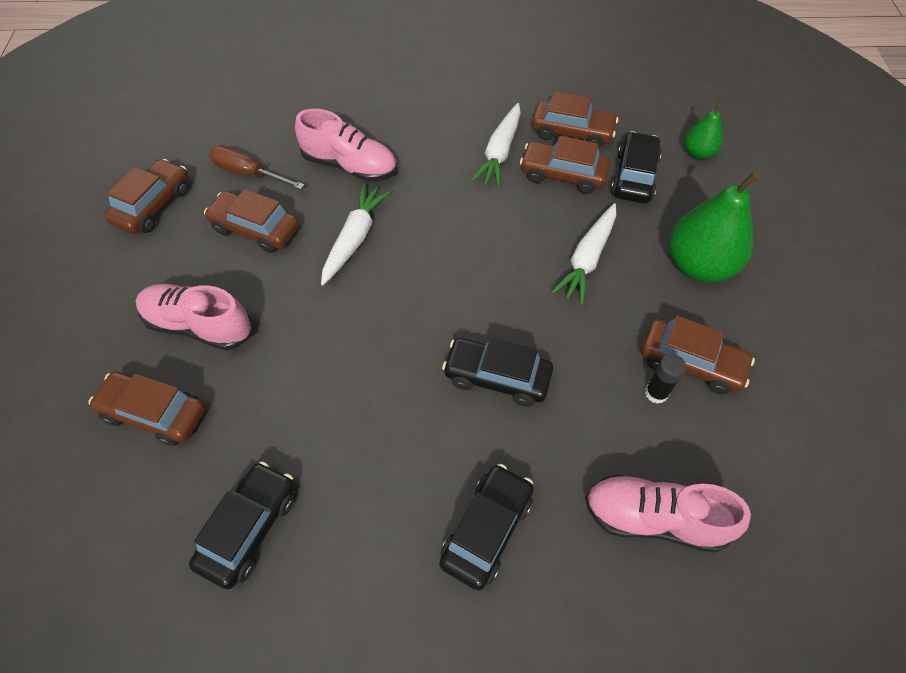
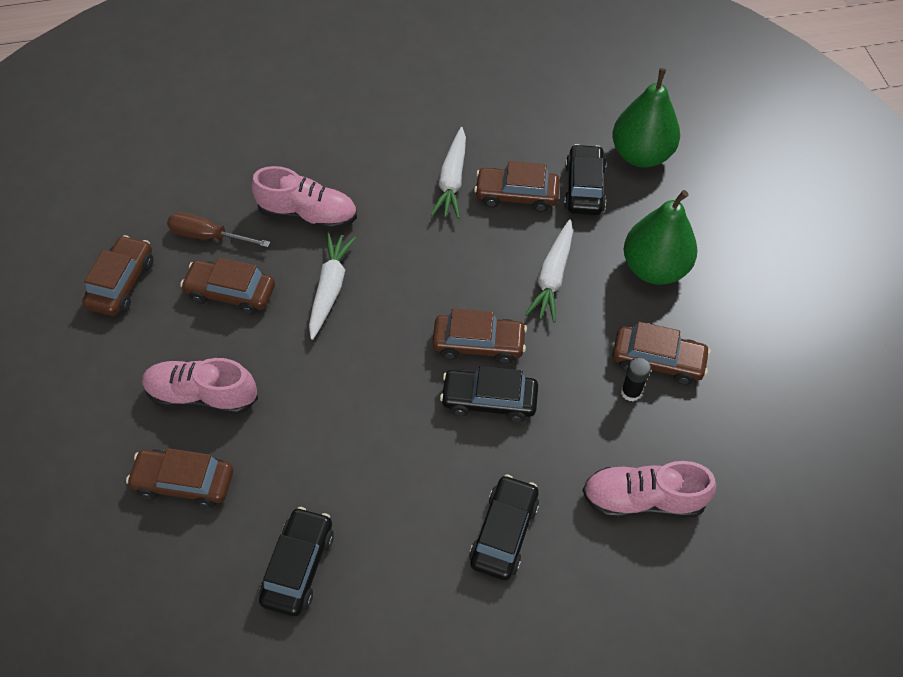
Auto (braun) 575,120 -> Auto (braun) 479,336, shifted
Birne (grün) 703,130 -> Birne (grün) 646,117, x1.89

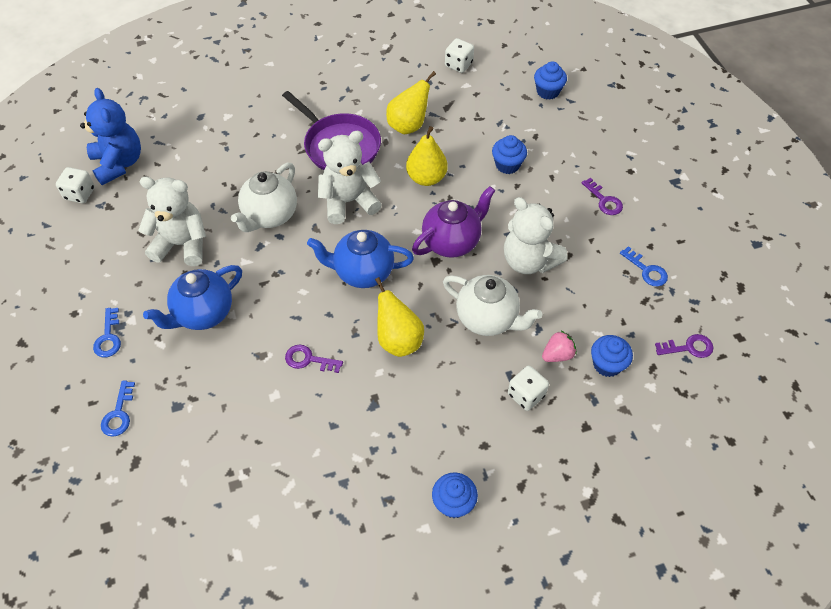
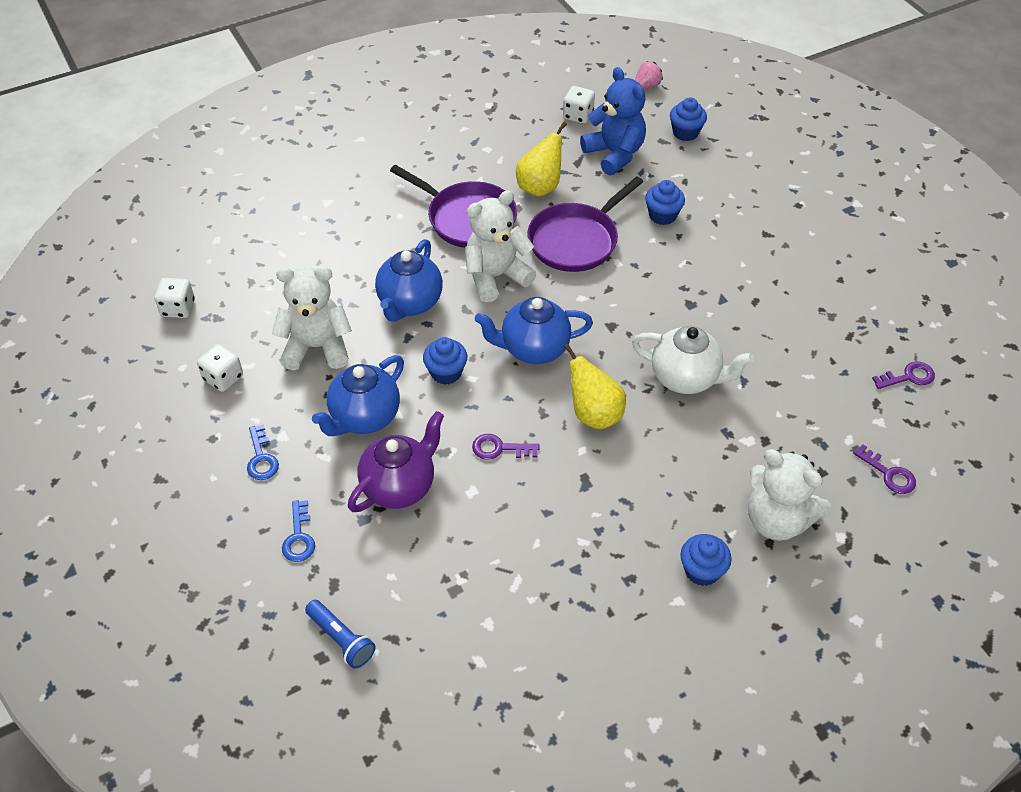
Spielwürfel (weiß) 528,388 -> Spielwürfel (weiß) 220,368, shifted
none -> Taschenlampe (blau) 340,634
Teekanne (lila) 453,222 -> Teekanne (lila) 396,461, shifted
Teekanne (weiß) 264,197 -> Teekanne (blau) 409,280
Muffin (blau) 612,356 -> Muffin (blau) 445,361, shifted
Birne (gelb) 427,156 -> Pfanne (lila) 585,224
Teddybär (blau) 110,136 -> Teddybär (blau) 613,121, shifted
Erdbeere (rosa) 559,346 -> Erdbeere (rosa) 649,75, shifted
Teddybär (weiß) 536,235 -> Teddybär (weiß) 790,495, shifted
Schlüssel (lila) 602,196 -> Schlüssel (lila) 884,469, shifted
Schlüssel (blau) 644,266 -> none

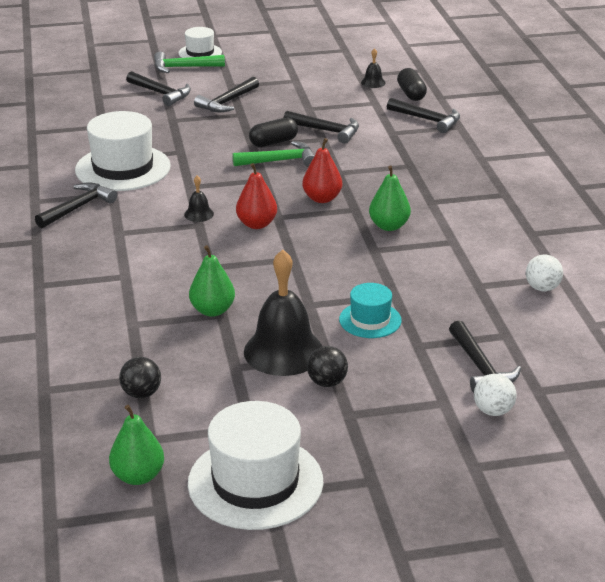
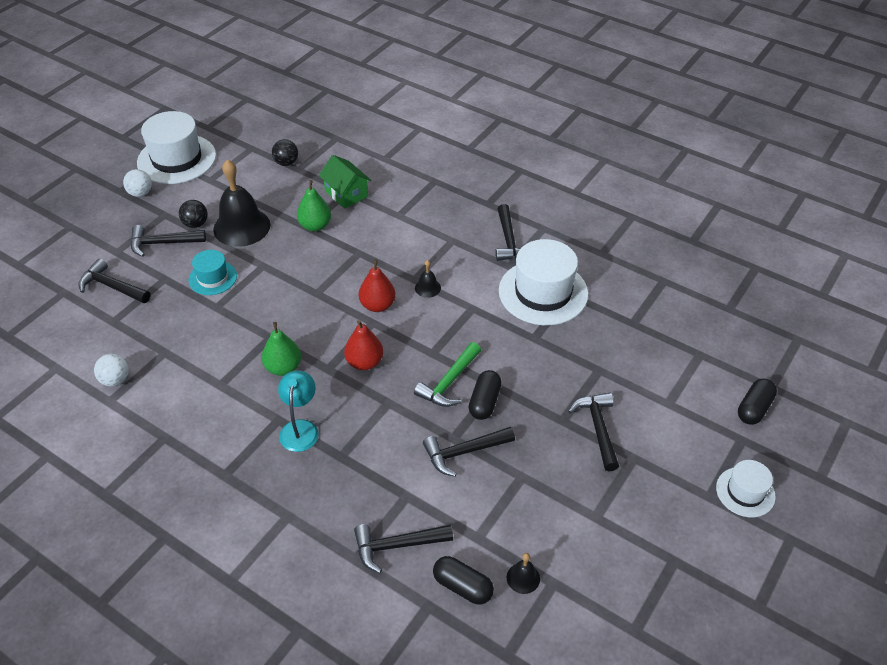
Ball (weiß) 495,395 -> Ball (weiß) 137,183, shifted
Hammer (schwarz) 158,88 -> Hammer (schwarz) 168,241, shifted
none -> Lampe (türkis) 298,411
none -> Haus (grün) 345,182
none -> Kapsel (schwarz) 757,401
Birne (grün) 136,445 -> none
Hammer (grün) 189,62 -> none

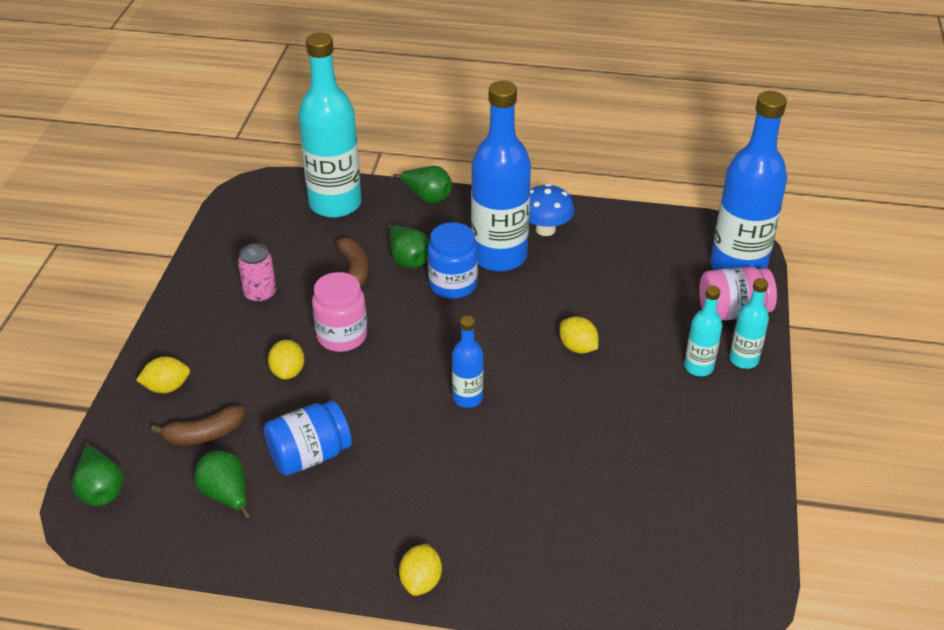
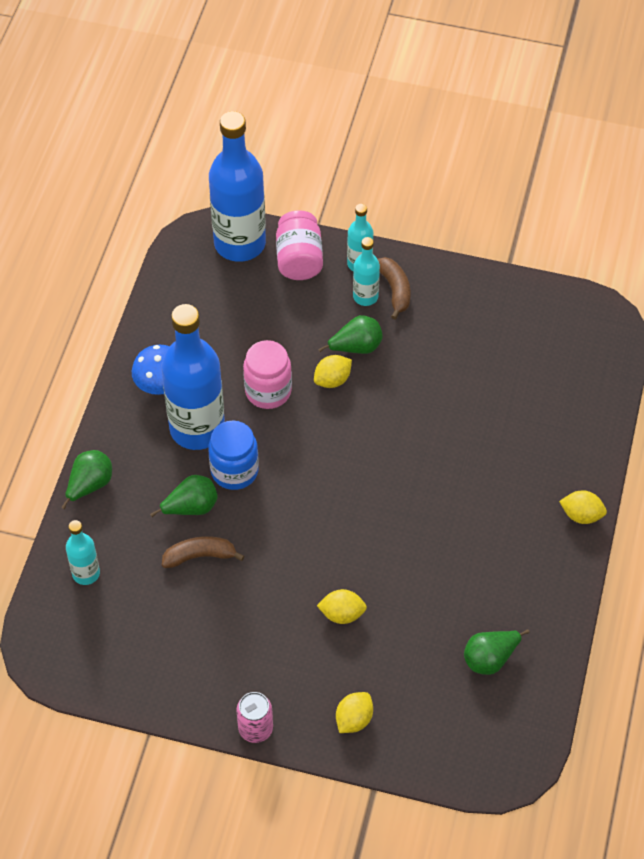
Flasche (türkis) 330,125 -> Flasche (türkis) 83,552, x0.48
Dose (rosa) 257,273 -> Dose (rosa) 254,717, shifted
Einmachglas (rosa) 339,312 -> Einmachglas (rosa) 267,374, shifted
Birne (grün) 98,474 -> Birne (grün) 350,334, shifted
Zitrone (gelb) 163,375 -> Zitrone (gelb) 354,712, 45 degrees clockwise
Banane (braun) 197,425 -> Banane (braun) 394,288, shifted
Einmachglas (blau) 307,438 -> none
Flasche (blau) 467,362 -> none

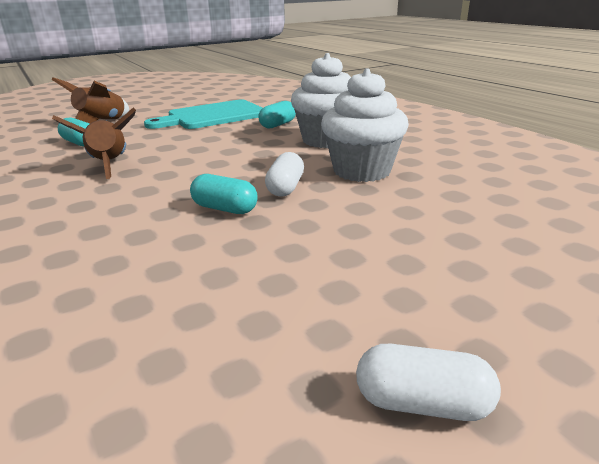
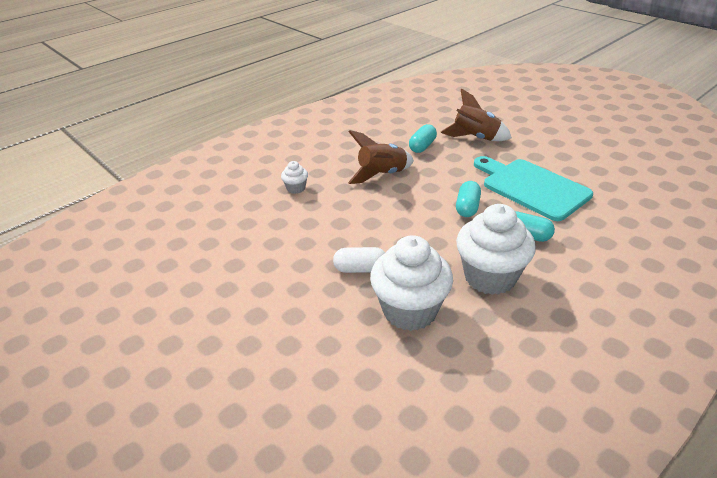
none -> Muffin (weiß) 294,177
Kapsel (türkis) 224,194 -> Kapsel (türkis) 468,199, shifted
Kapsel (weiß) 428,382 -> none

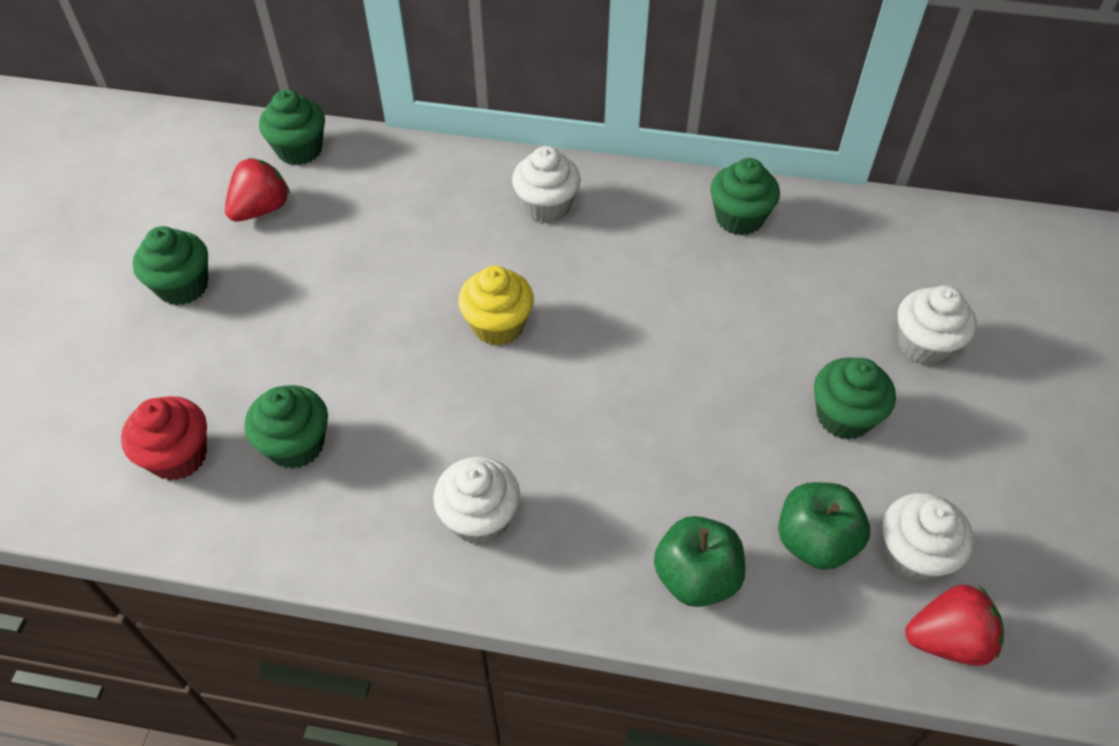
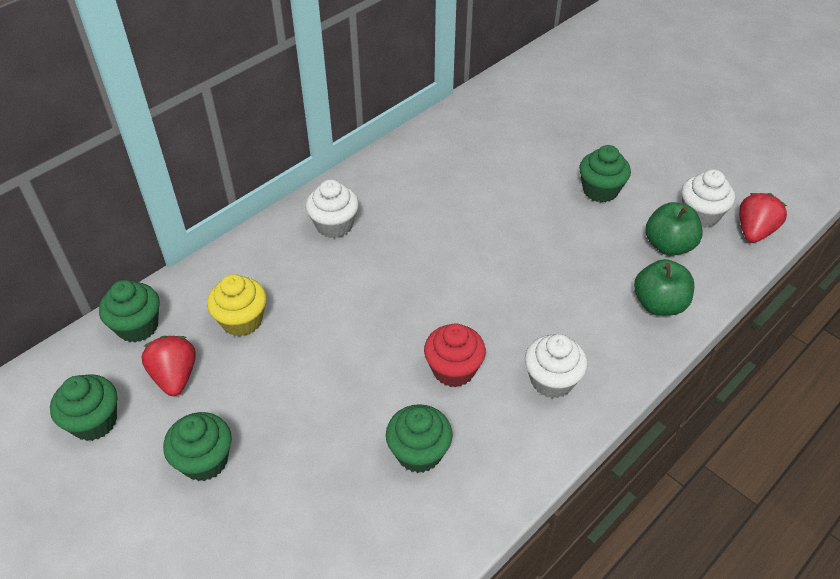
Muffin (grün) 745,197 -> Muffin (grün) 83,407, shifted
Muffin (gelb) 496,306 -> Muffin (gelb) 236,305, shifted
Muffin (rot) 164,438 -> Muffin (rot) 455,355, shifted
Muffin (weiß) 937,325 -> none

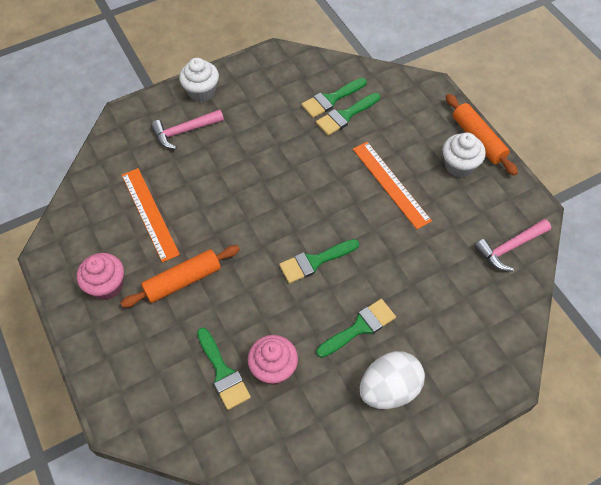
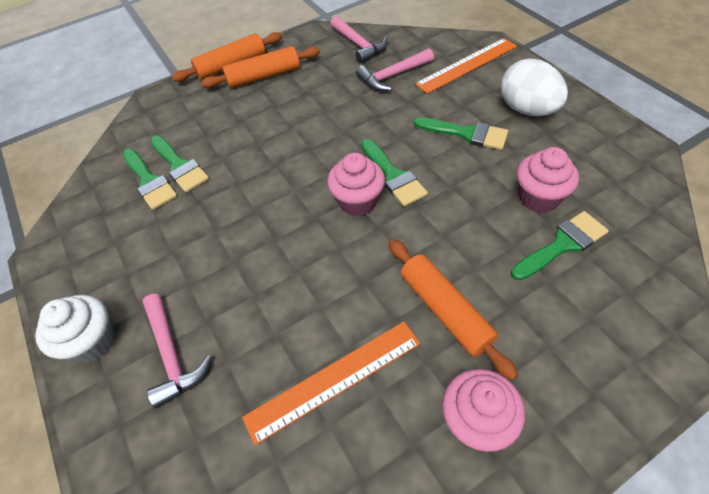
Muffin (weiß) 464,155 -> Nudelholz (orange) 260,67
none -> Muffin (rosa) 356,184
none -> Hammer (rosa) 395,69
Pinsel (grün) 356,328 -> Pinsel (grün) 461,133, 150 degrees clockwise
Lineal (orange) 392,185 -> Lineal (orange) 466,66, shifted

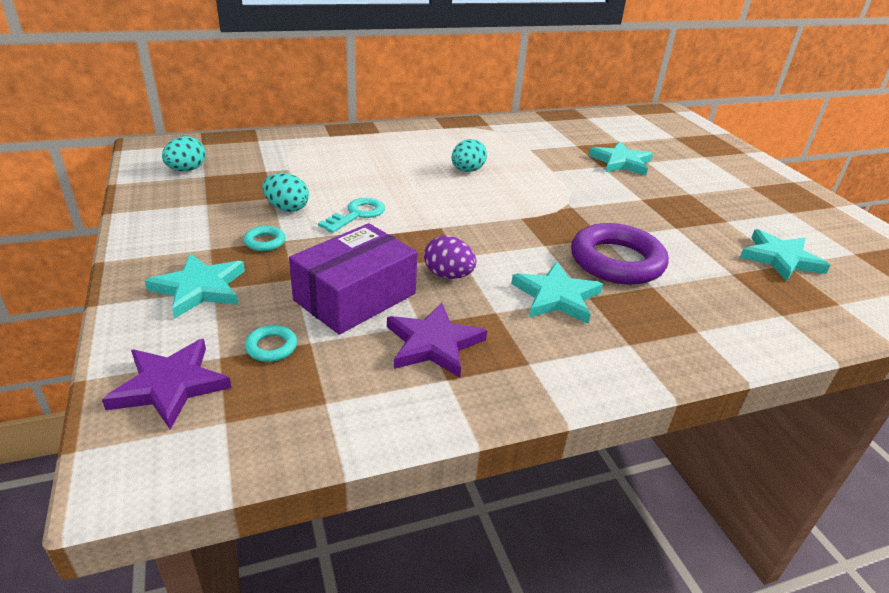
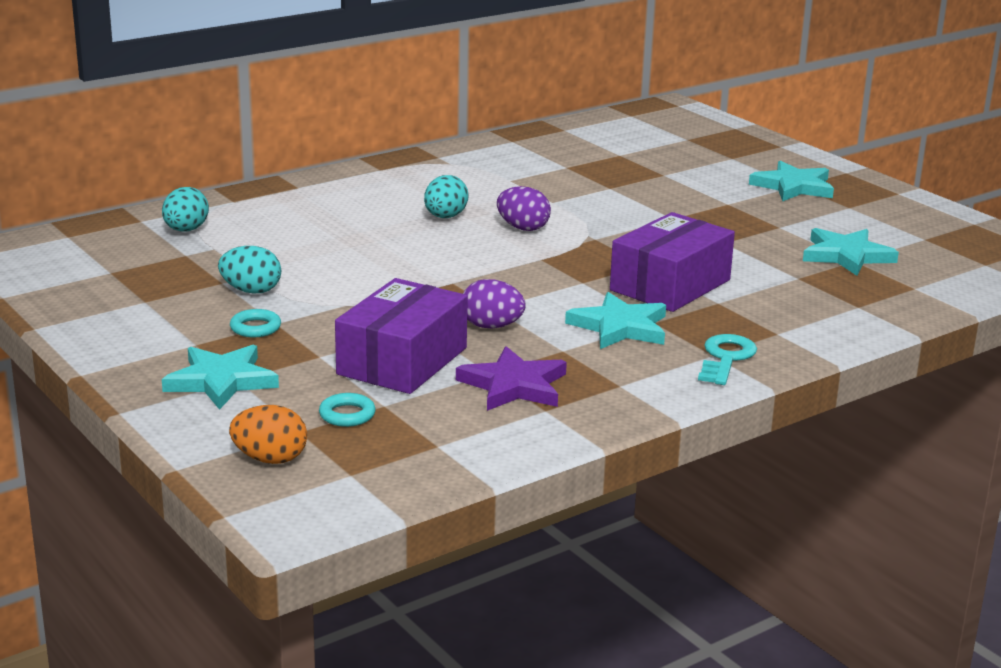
Ei (türkis) 184,153 -> Ei (türkis) 185,209, shifted
Stern (lila) 167,384 -> Ei (orange) 268,434
none -> Ei (lila) 524,208
Ring (lila) 620,254 -> Schachtel (lila) 672,262
Schlüssel (türkis) 351,215 -> Schlüssel (türkis) 727,359, shifted
Stern (türkis) 621,159 -> Stern (türkis) 791,181, shifted

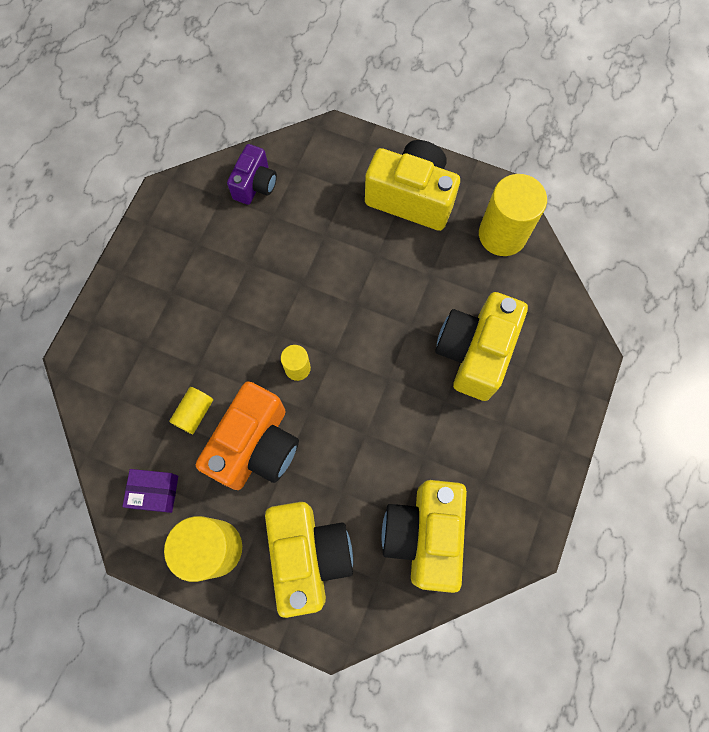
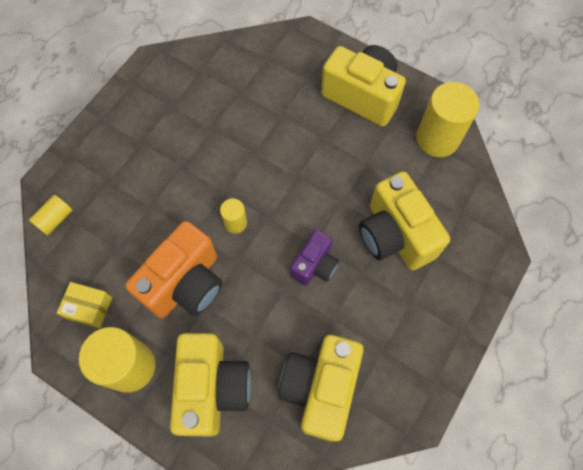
Vollzylinder (gelb) 191,410 -> Vollzylinder (gelb) 50,215, shifted
Schachtel (lila) 150,491 -> Schachtel (gelb) 84,305
Kamera (lila) 252,174 -> Kamera (lila) 314,258, shifted
Kamera (gelb) 481,346 -> Kamera (gelb) 404,220, 60 degrees counterclockwise

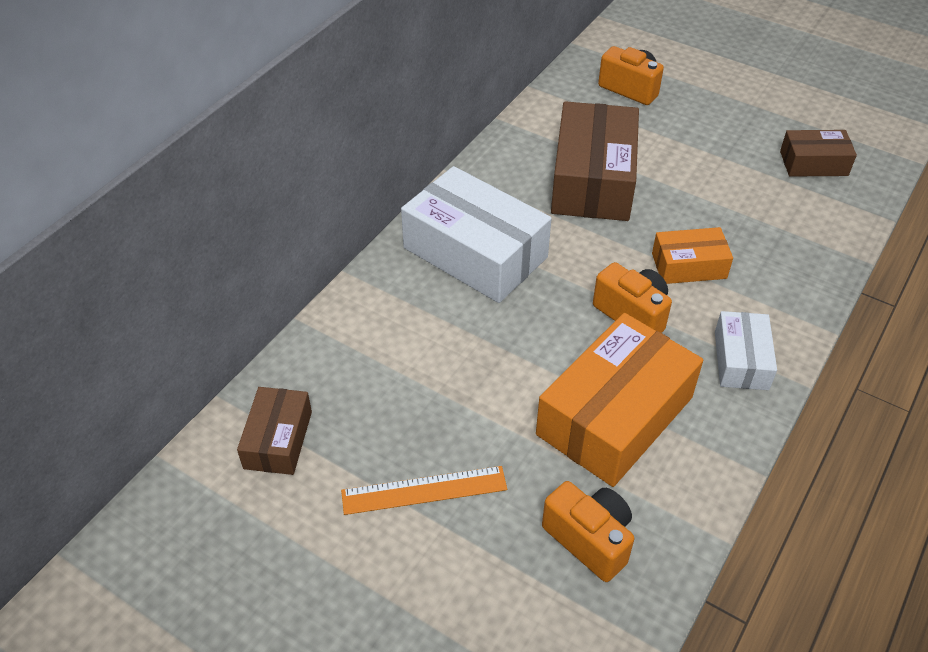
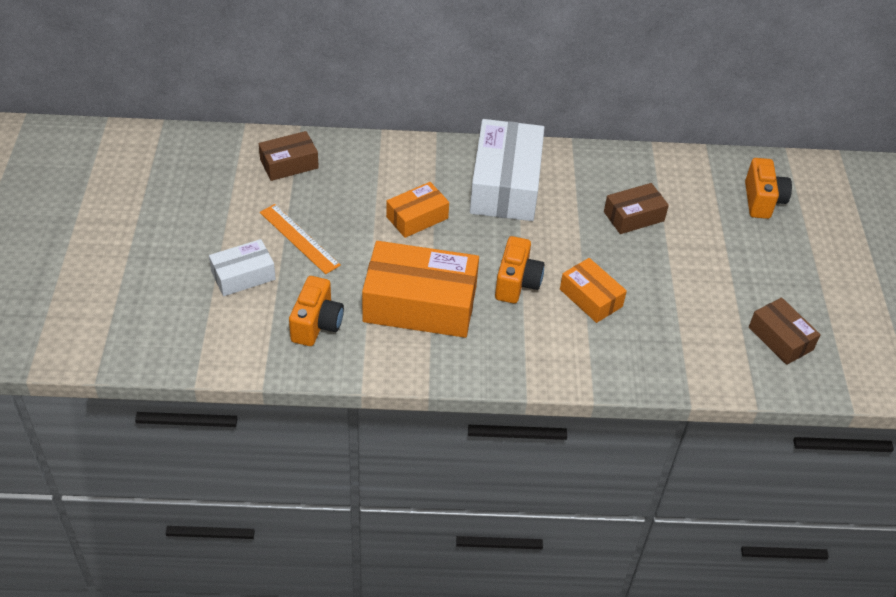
Schachtel (weiß) 746,350 -> Schachtel (weiß) 242,267, shifted
none -> Schachtel (orange) 417,210
Schachtel (braun) 595,161 -> Schachtel (braun) 636,208, x0.53

